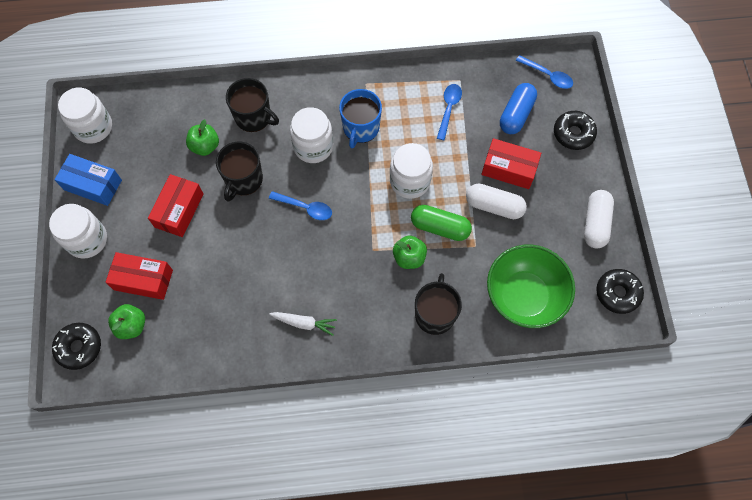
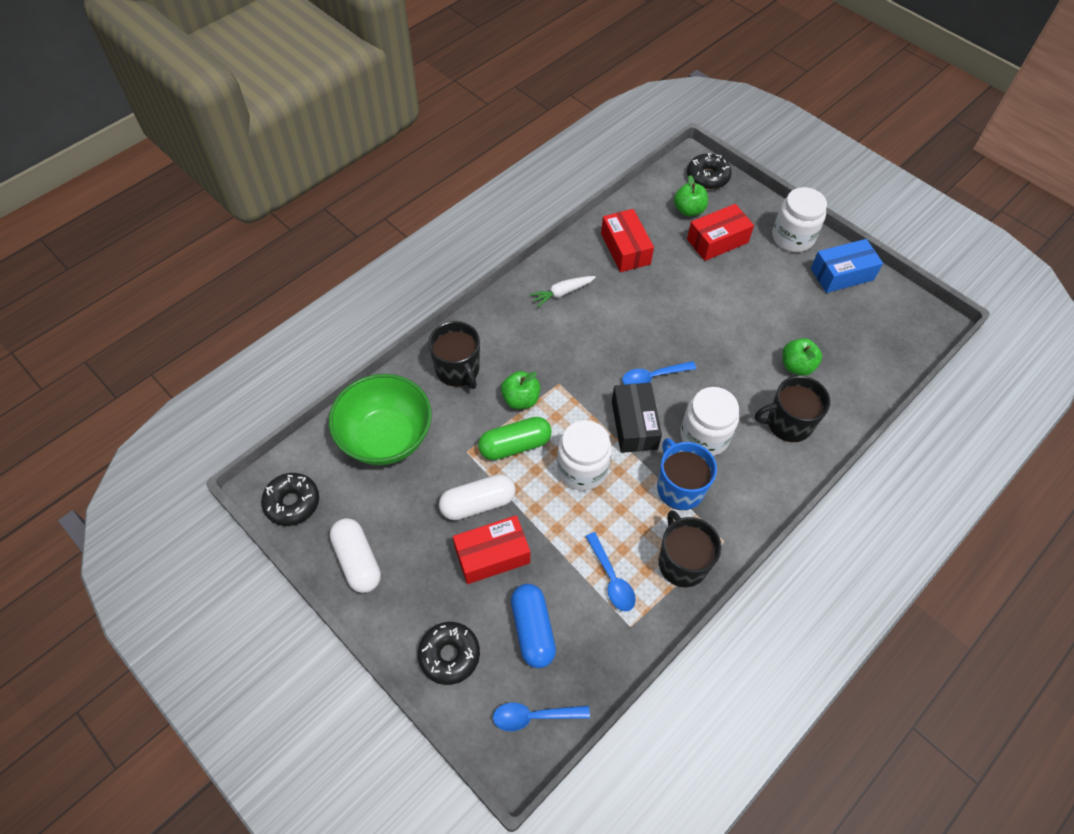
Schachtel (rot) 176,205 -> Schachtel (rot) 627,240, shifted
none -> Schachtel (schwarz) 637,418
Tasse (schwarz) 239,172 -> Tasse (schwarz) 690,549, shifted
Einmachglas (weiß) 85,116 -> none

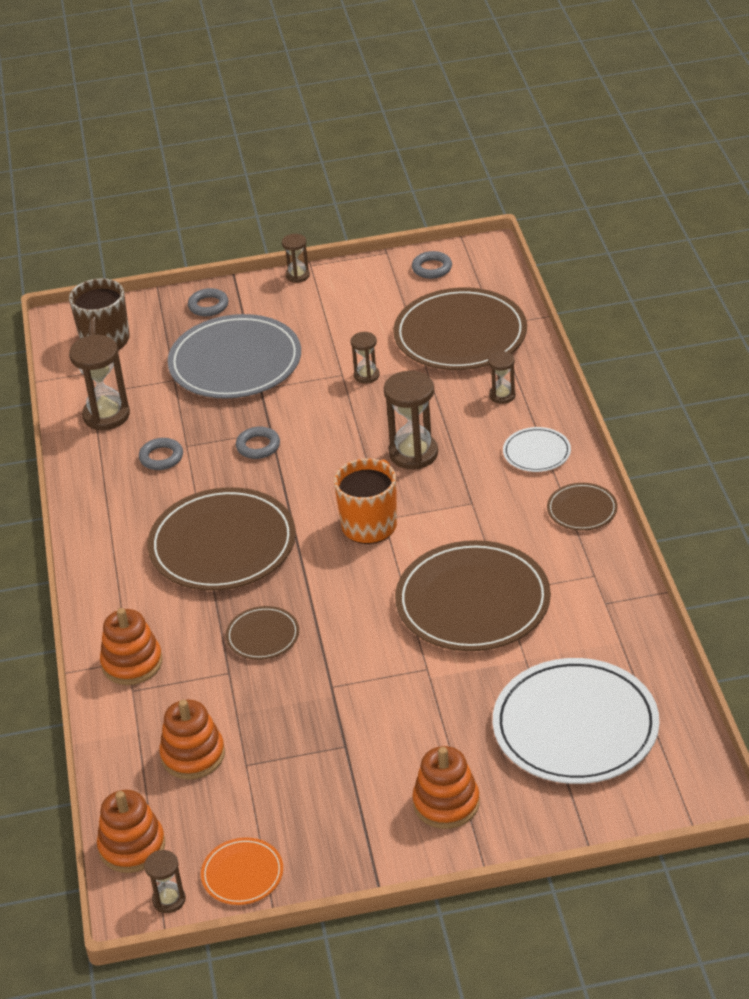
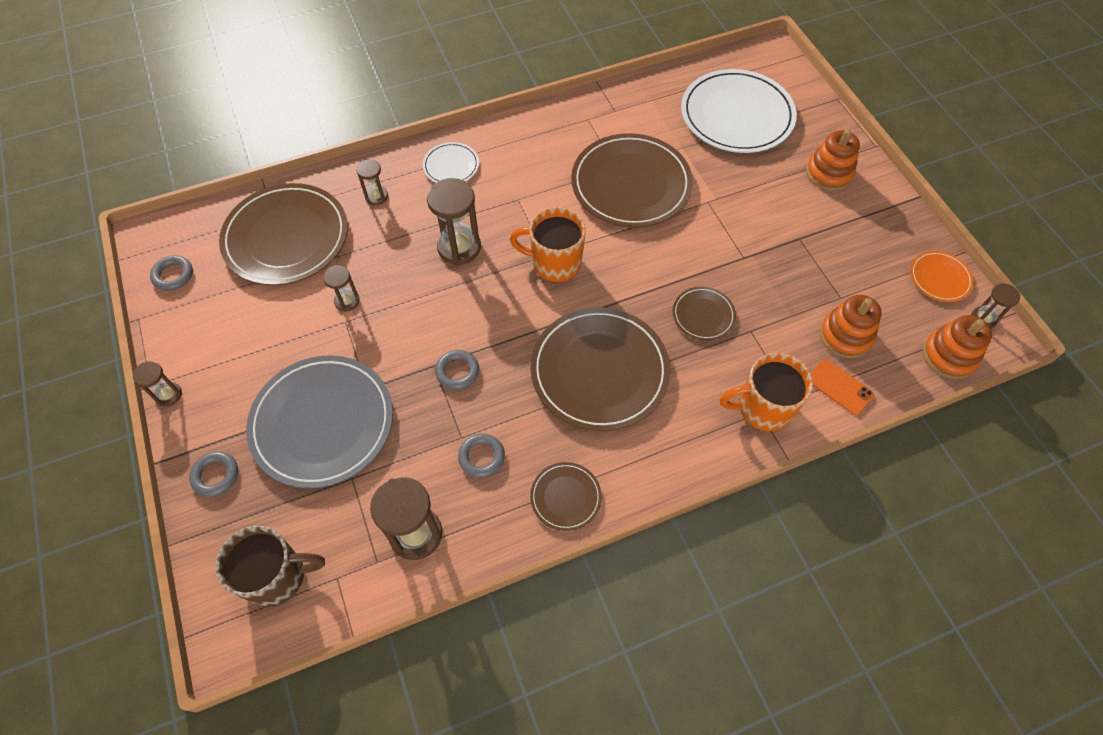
Teller (braun) 582,507 -> Teller (braun) 566,496, shifted
Stapelspielzeug (orange) 131,646 -> Tasse (orange) 766,392
none -> Handy (orange) 842,387

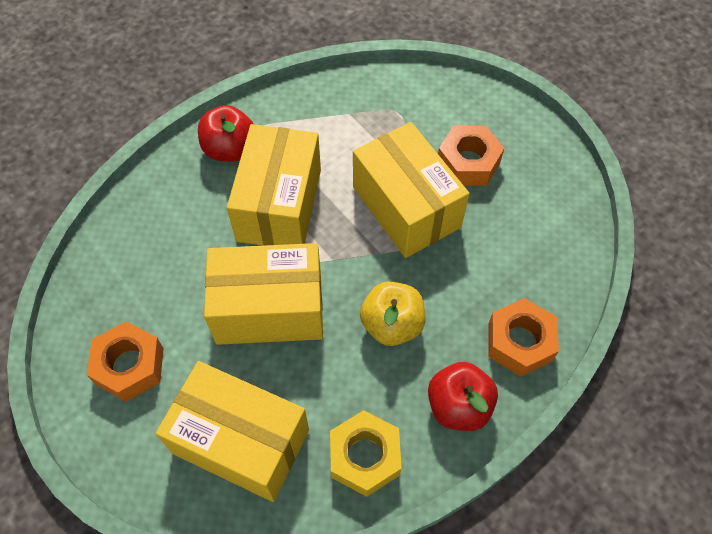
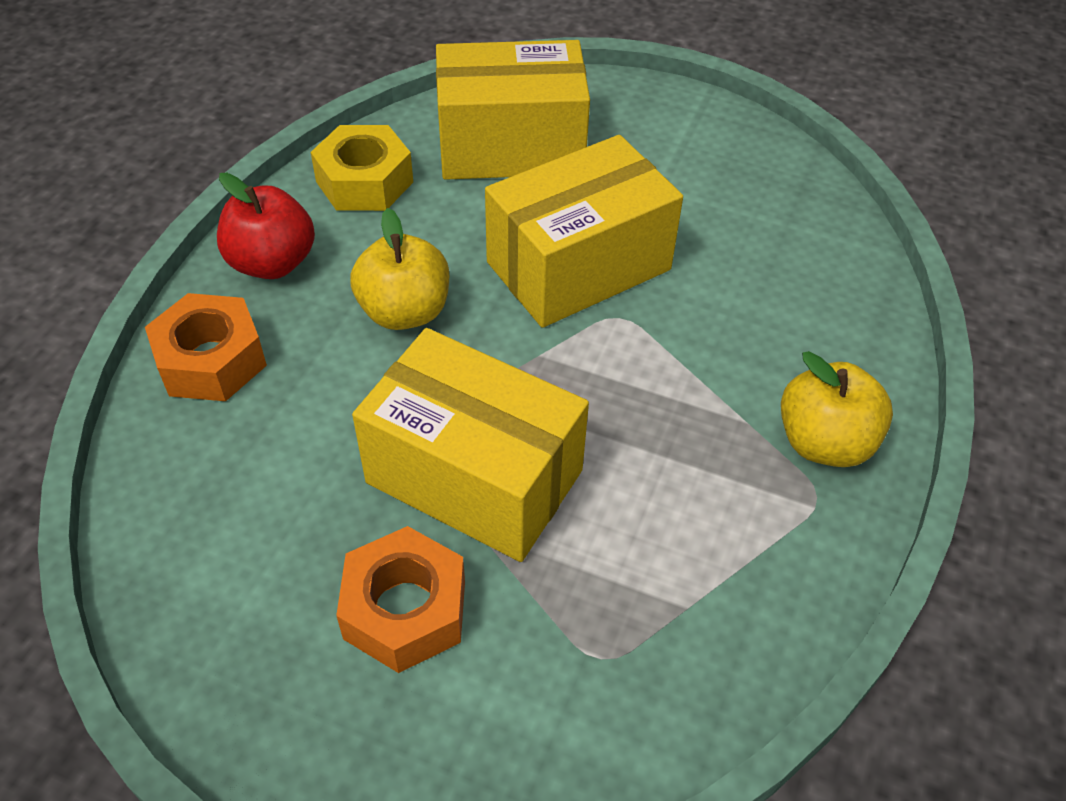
Apfel (rot) 225,133 -> Apfel (gelb) 837,409
Sechskantmutter (orange) 125,361 -> none
Schachtel (gelb) 274,185 -> none

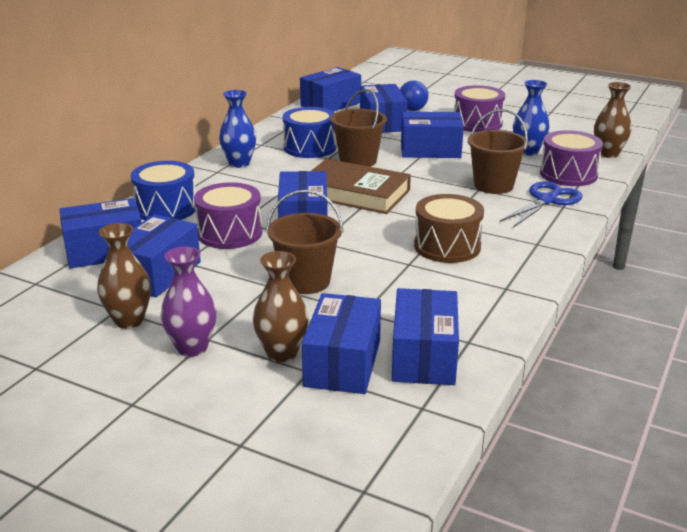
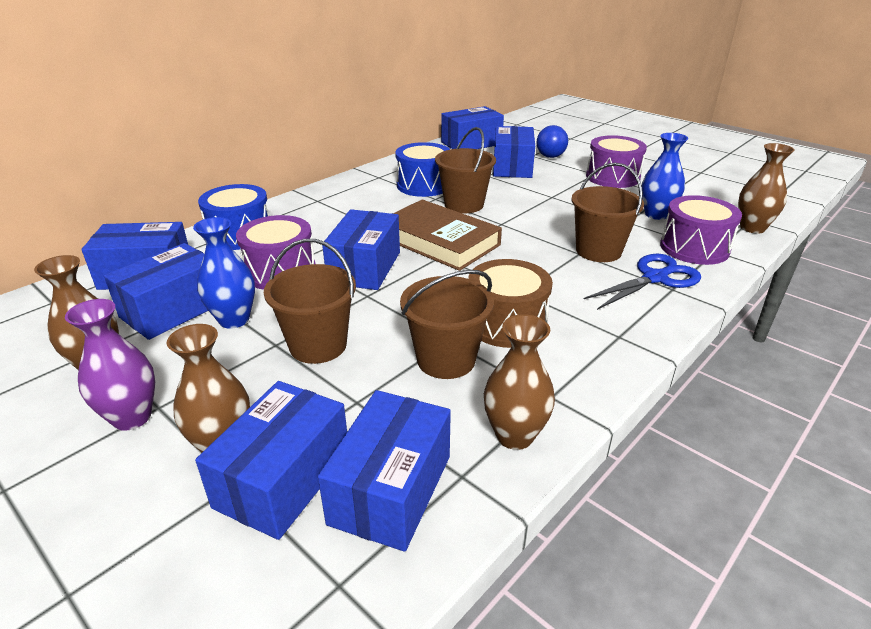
Vase (blau) 237,129 -> Vase (blau) 224,273, shifted
none -> Eimer (braun) 447,324
none -> Vase (braun) 519,382
Schachtel (blau) 432,135 -> none

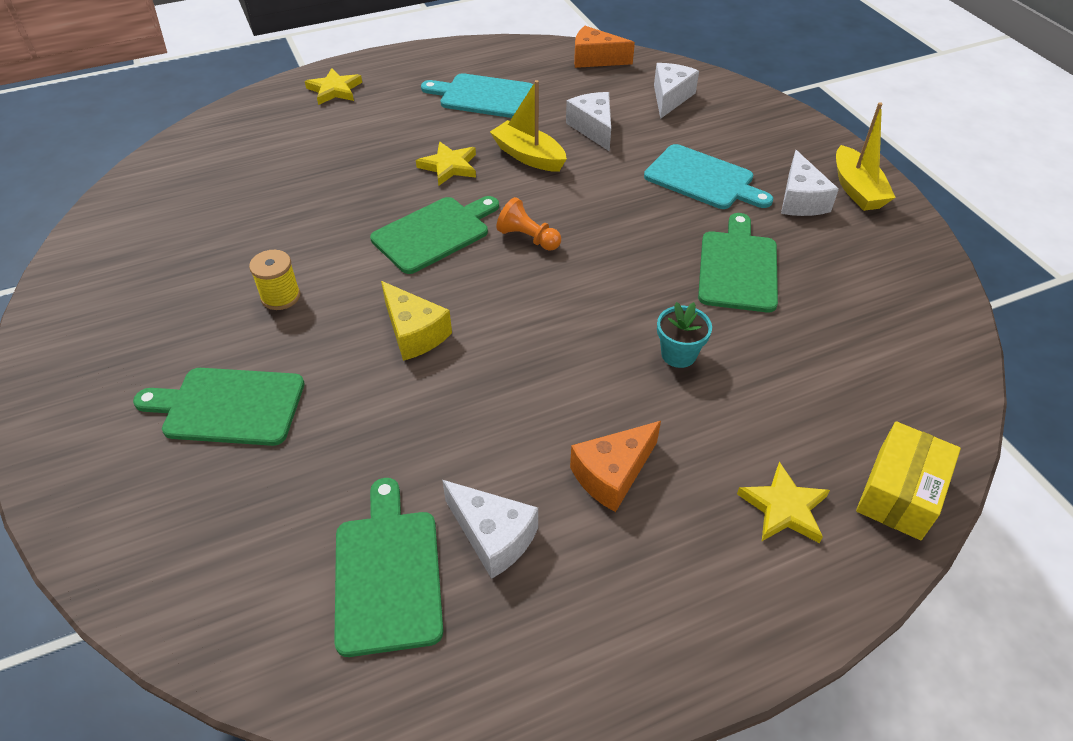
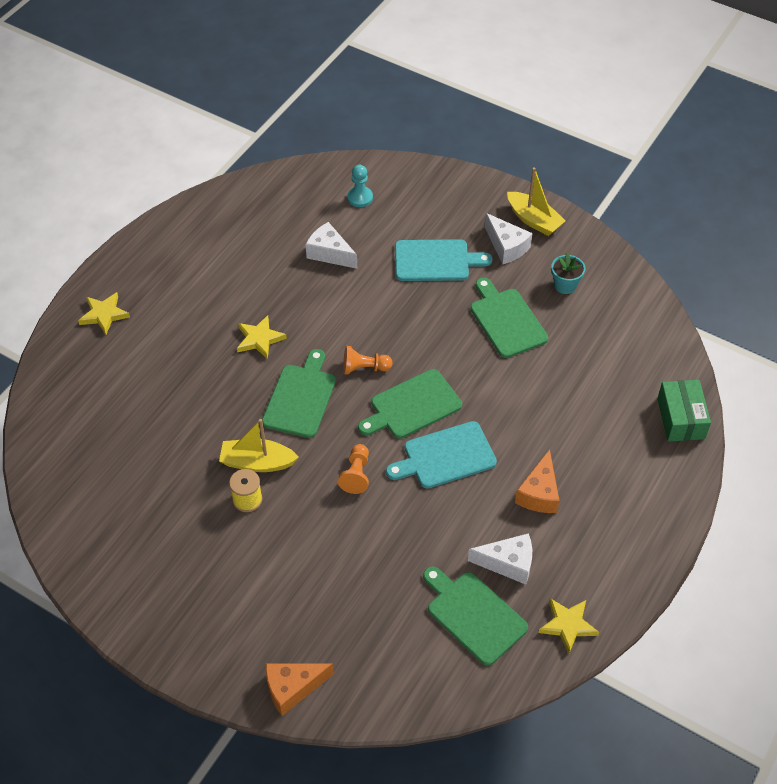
Boot (gelb) 528,126 -> Boot (gelb) 259,445, shifted
Käse (orange) 604,47 -> Käse (orange) 300,690, shifted
Käse (gelb) 416,321 -> Bauer (orange) 353,469
Käse (weiß) 676,91 -> Bauer (türkis) 360,186
Schneidebrett (grün) 218,407 -> Schneidebrett (grün) 410,404, shifted
Schneidebrett (türkis) 477,95 -> Schneidebrett (türkis) 441,454, shifted
Stern (gelb) 783,502 -> Stern (gelb) 568,626, shifted
Blumentopf (türkis) 684,335 -> Blumentopf (türkis) 568,273, shifted
Schachtel (gelb) 908,480 -> Schachtel (grün) 684,411

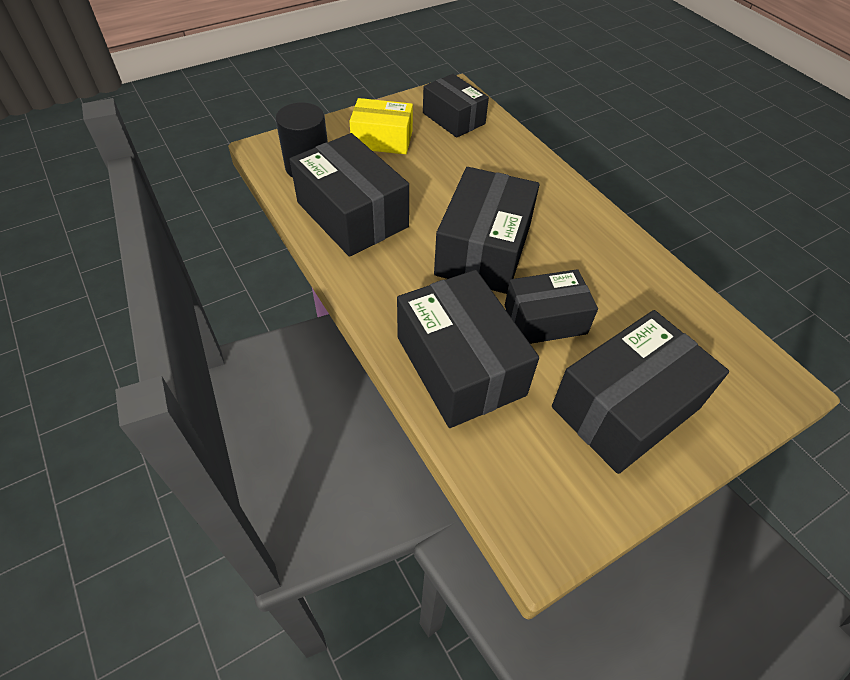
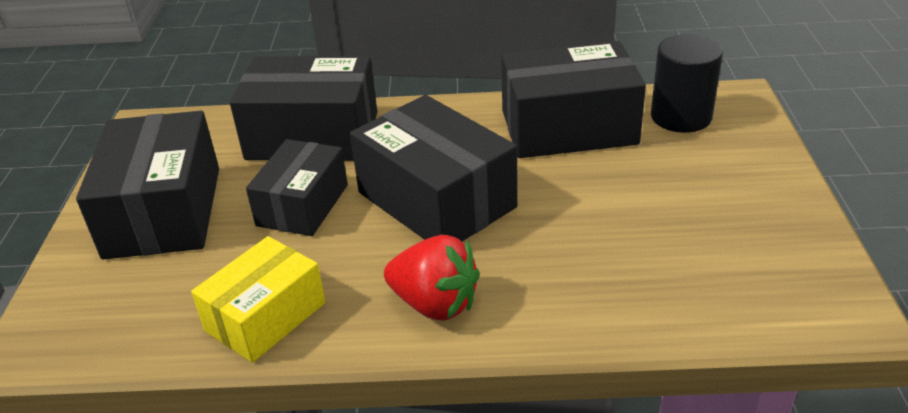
Schachtel (gelb) 381,126 -> Schachtel (gelb) 258,299, shifted
none -> Erdbeere (rot) 432,278
Schachtel (schwarz) 456,106 -> none

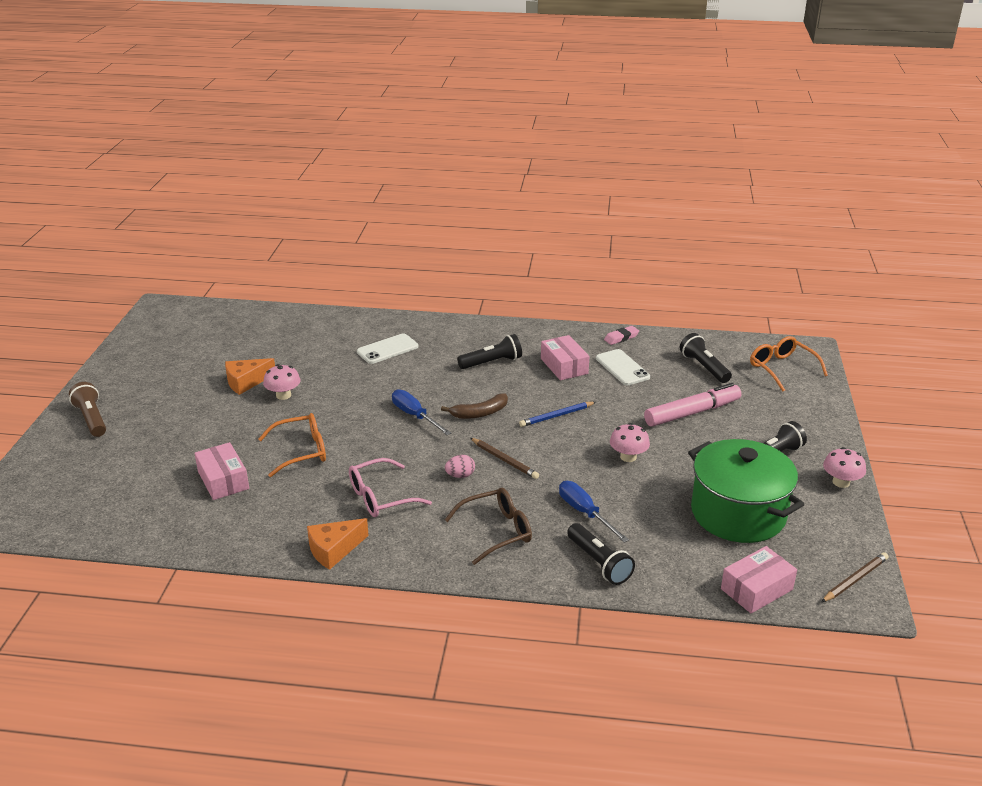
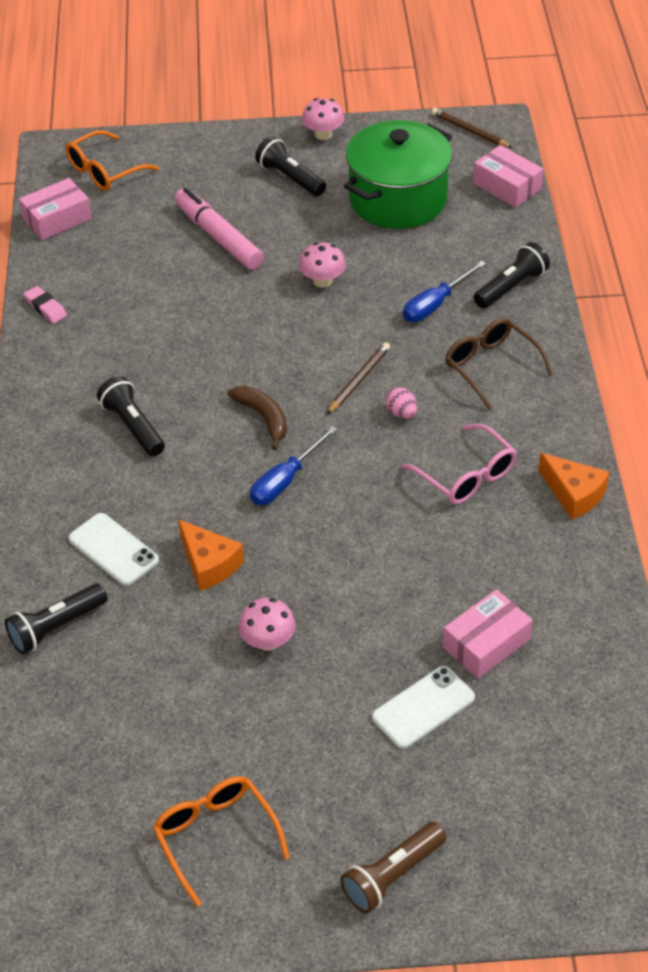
Taschenlampe (schwarz) 706,358 -> Taschenlampe (schwarz) 56,618, shifted
Schachtel (rosa) 565,357 -> Schachtel (rosa) 55,209, shifted
Brille (orange) 292,445 -> Brille (orange) 221,841, shifted
Käse (orange) 250,376 -> Käse (orange) 211,555, shifted
Handy (weiß) 623,367 -> Handy (weiß) 423,707, shifted
Bleistift (blau) 557,414 -> none

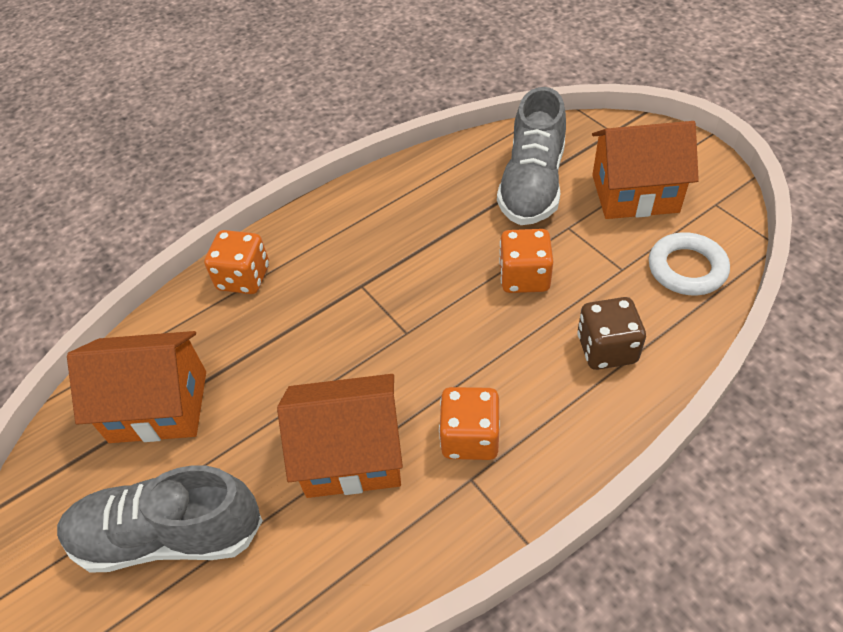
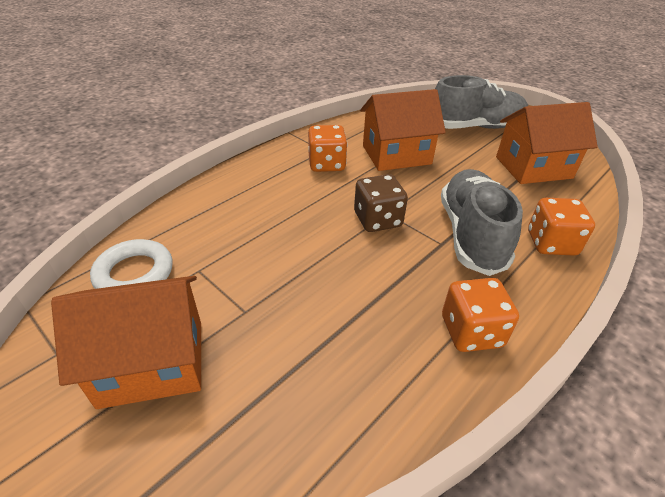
Spielwürfel (braun) 611,333 -> Spielwürfel (braun) 381,203, shifted
Schuh (grau) 531,156 -> Schuh (grau) 482,222, shifted
Spielwürfel (orange) 526,261 -> Spielwürfel (orange) 480,315, shifted

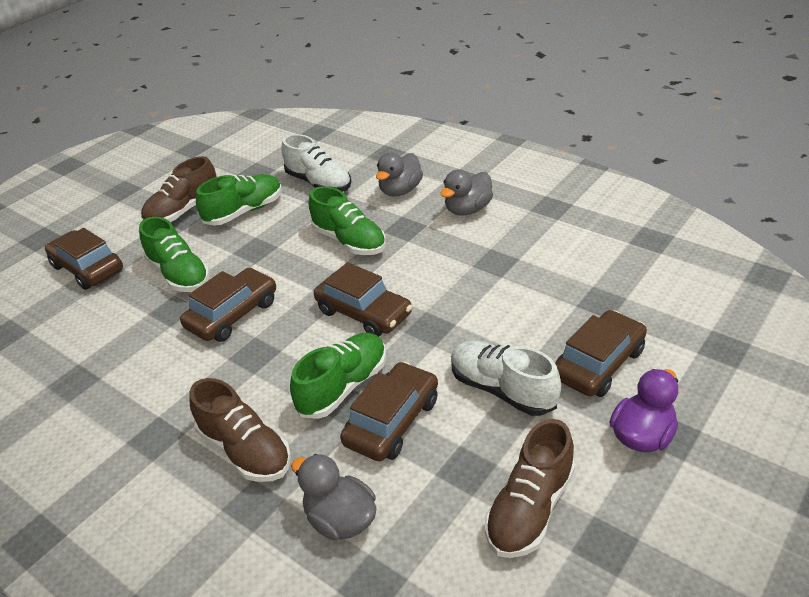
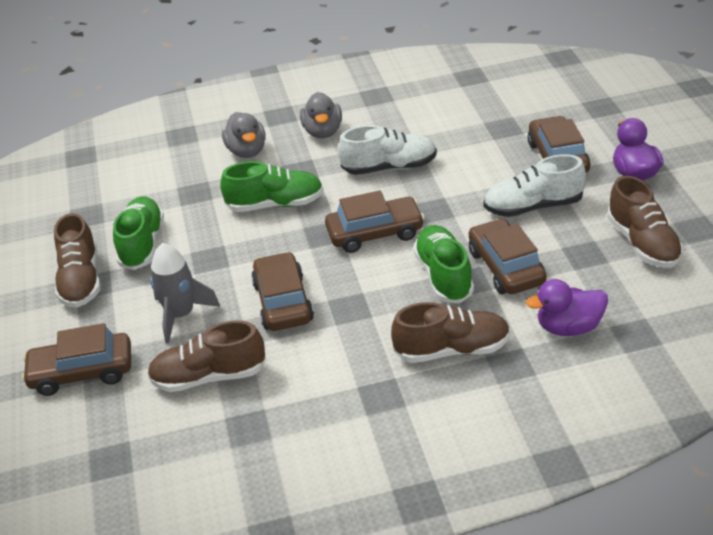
none -> Schuh (braun) 206,356
Schuh (grün) 174,254 -> Rakete (grau) 185,293
Schuh (weiß) 316,163 -> Schuh (weiß) 387,150, shifted
Ente (grau) 334,497 -> Ente (lila) 567,307

